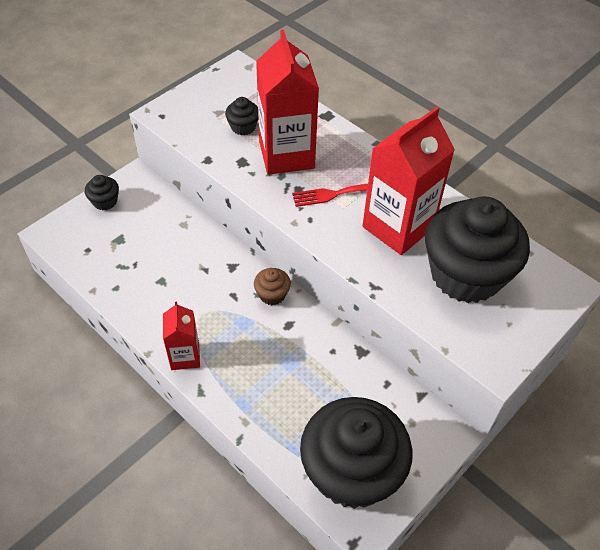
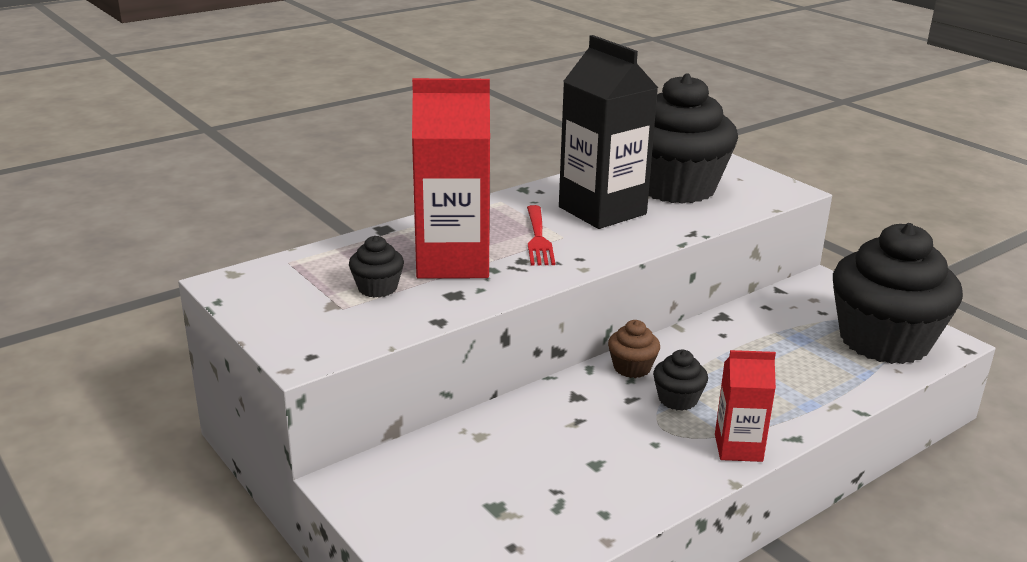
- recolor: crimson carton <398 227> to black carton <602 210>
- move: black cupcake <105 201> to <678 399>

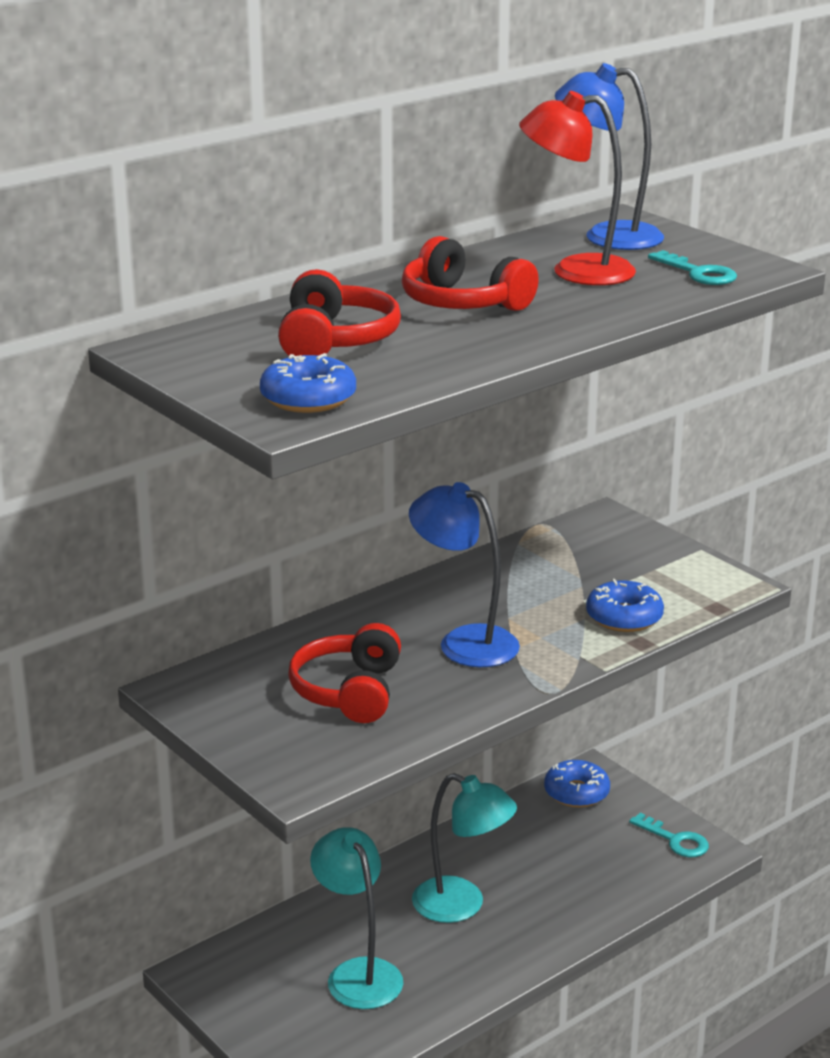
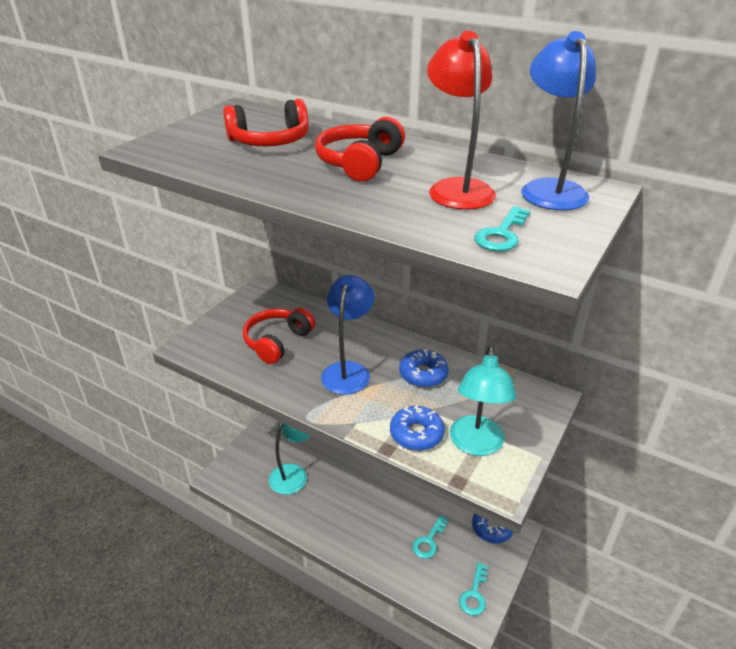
- move: blue doughnut <308 398> to <423 374>
- rotate: crimson over-ear headphones <349 691> = <277 342> 45 degrees counterclockwise
- move: teal desk lamp <462 905> to <476 445>
- insert: teal latchkey <429 541>

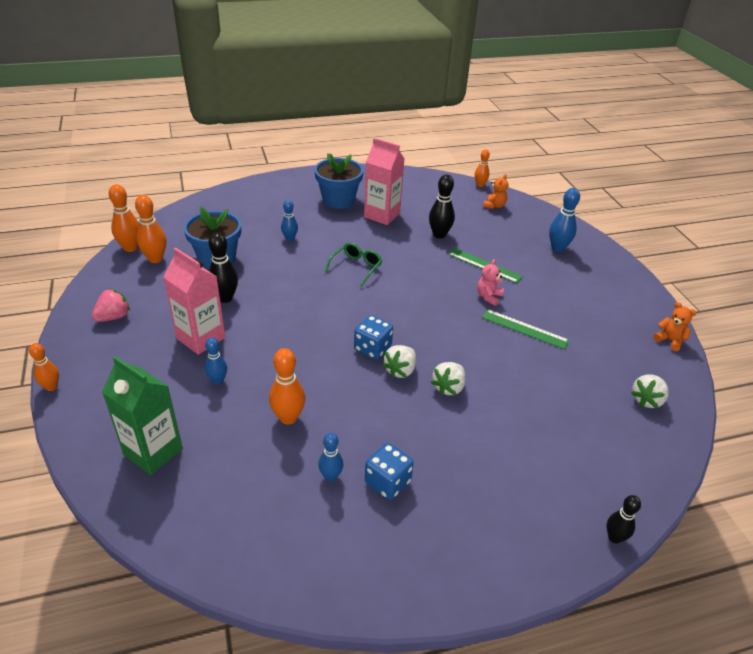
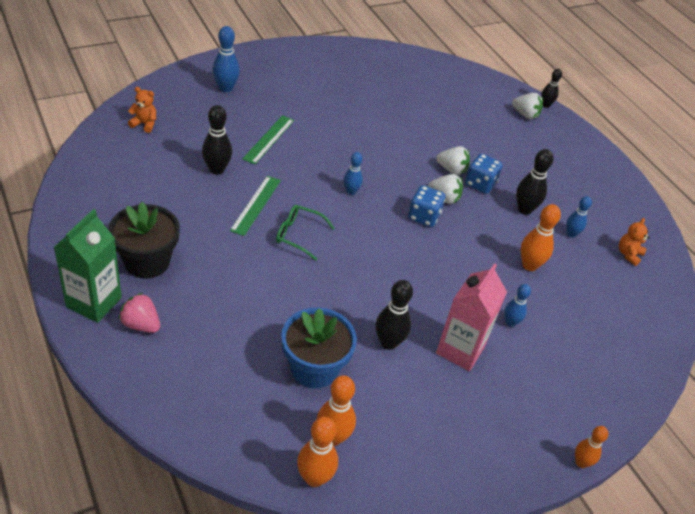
- delete: pink carton <382 215>
- delete: orange-coloured bowling pin <480 185>
- recolor: blue flower pot <338 200> to black flower pot <147 262>
- move: blue bowling pin <290 238> to <351 191>
- delete: pink teddy <488 297>
- move: pink strawberry <113 317> to <141 324>
- move: orange-coloured teddy <669 340> to <628 254>
- move: emerald ruler <524 329> to <255 205>
- move: emerald carton <153 452> to <94 302>
- move: pure white strawberry <646 400> to <525 115>
- move: blue dice <387 482> to <480 184>
- insert: black bowling pin <524 209>

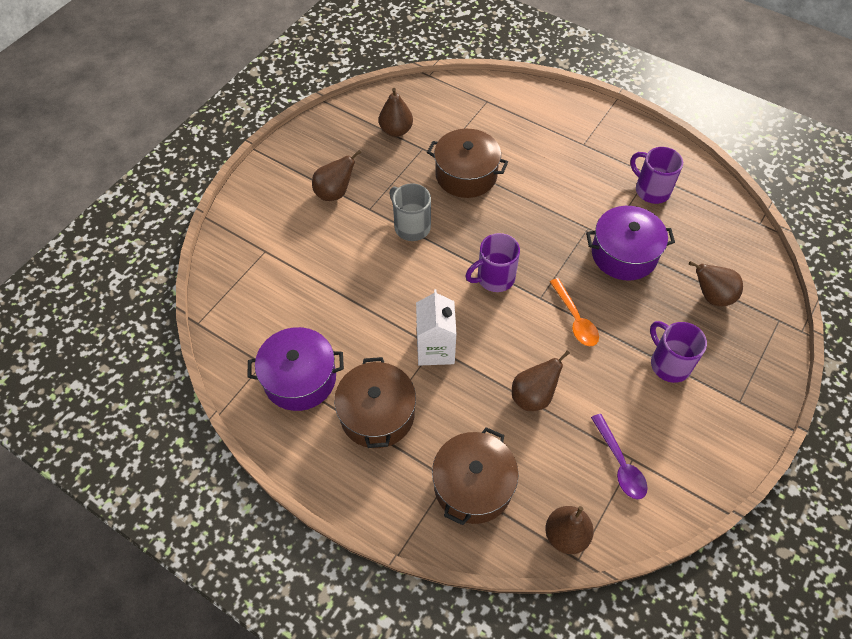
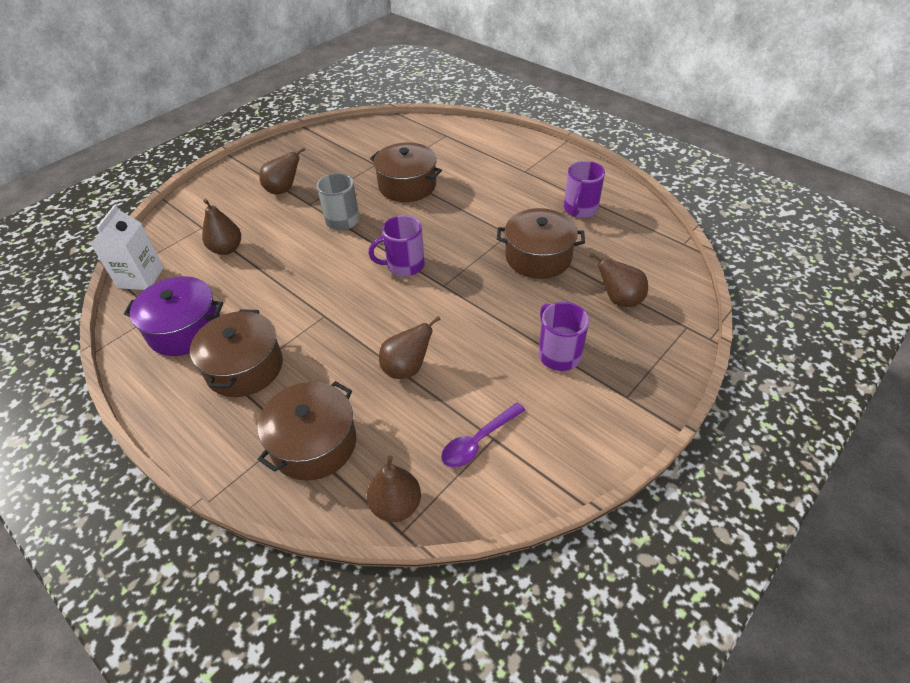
- move: russet pear fruit <396 130> to <226 249>
- rotate: violet tea mug <651 190> = <580 209> 120 degrees counterclockwise
- recolor: violet stockpot <624 254> to russet stockpot <538 257>
- delete: orange-coloured spoon <575 319>
- move: pure white carton <435 349> to <141 277>
- rotate: violet spoon <620 464> = <478 441> 60 degrees clockwise

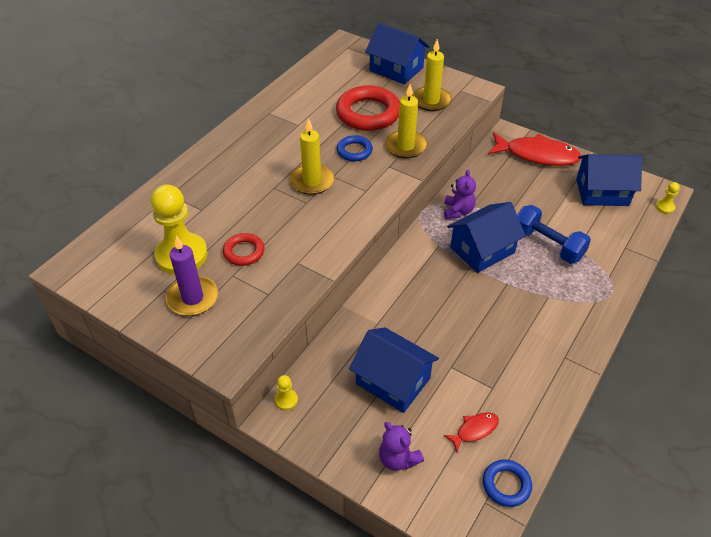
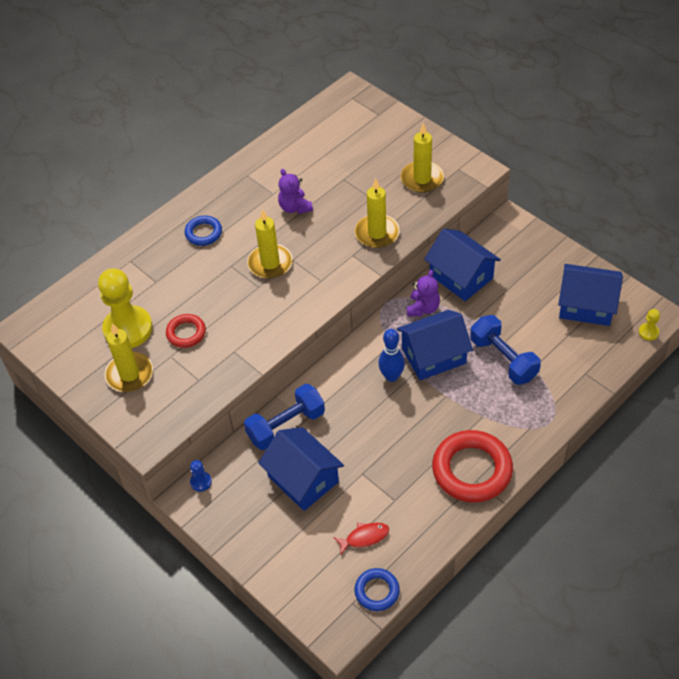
- move: blue house <396 69> to <461 276>
- move: crimson hoop <368 113> to <472 470>
- delete: crimson fish figure <537 155>
- move: blue hoop <354 151> to <203 233>
- recolor: violet pillar candle <193 298> to bright yellow pillar candle <129 374>
- recolor: bright yellow game pawn <286 400> to blue game pawn <201 482>
- move: violet teddy <398 459> to <295 207>
- insert: blue bowling pin <391 376>
- insert: blue dumbbell <286 426>

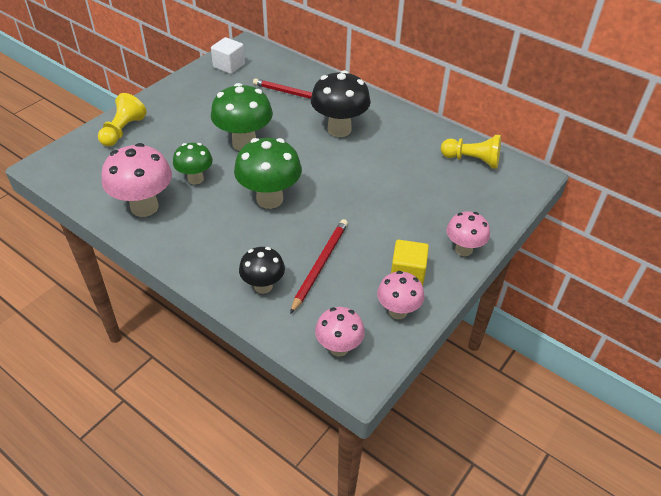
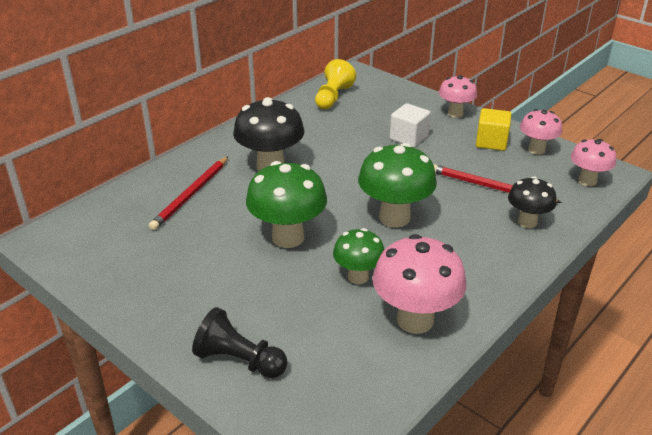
- move: pure white block <229 66> to <409 138>
- recolor: bright yellow game pawn <123 131> to black game pawn <239 360>

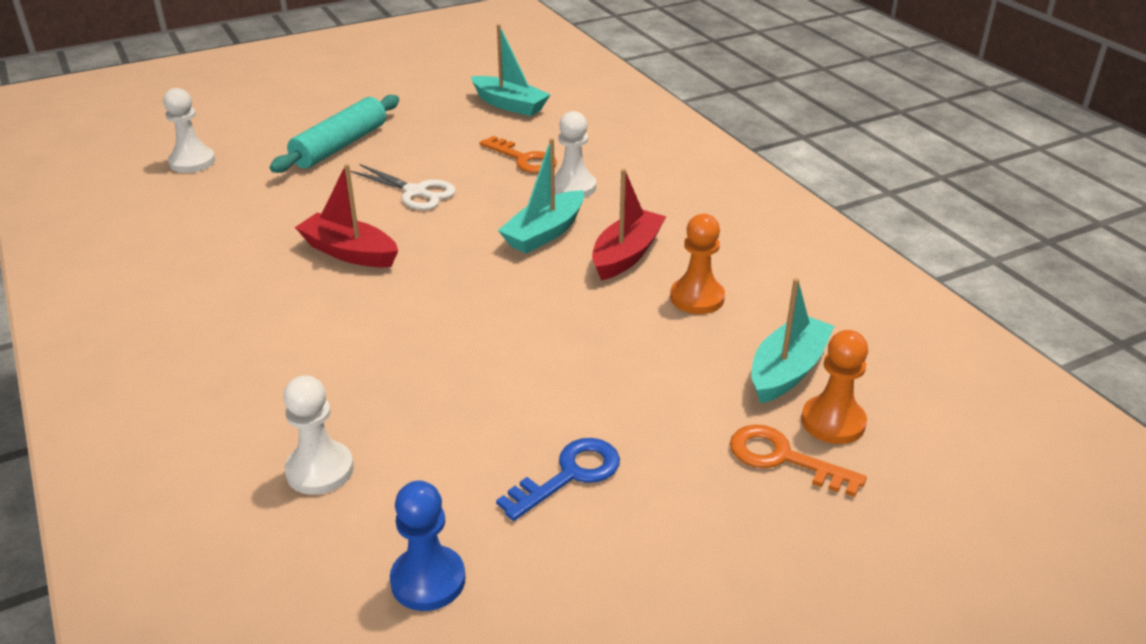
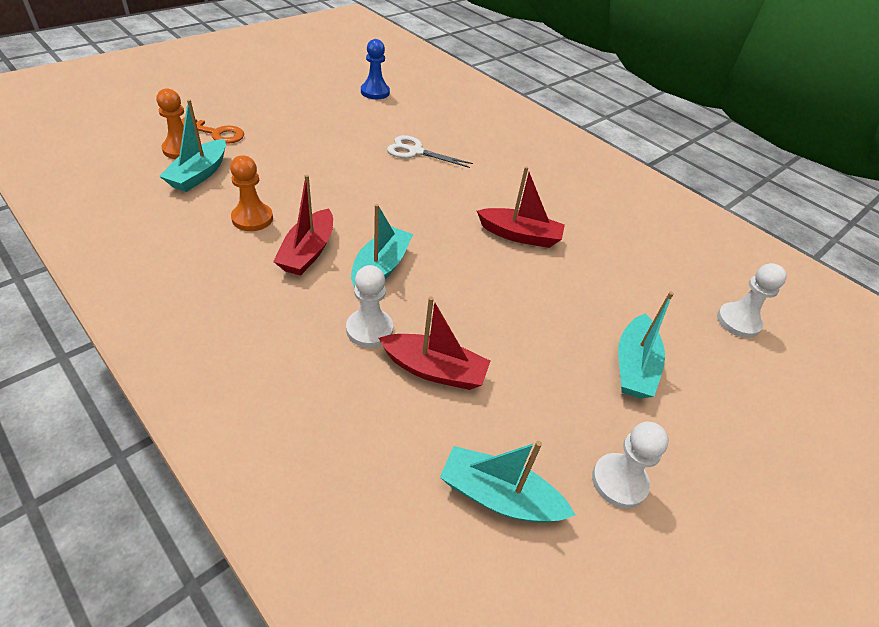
- replace: teal rolling pin <340 146> to teal toy boat <634 366>
- replace: orange-coloured latchkey <524 159> to crimson toy boat <434 370>
- move: pure white scissors <416 192> to <415 151>
- move: pure white game pawn <320 470> to <619 481>
- delete: blue latchkey <569 475>

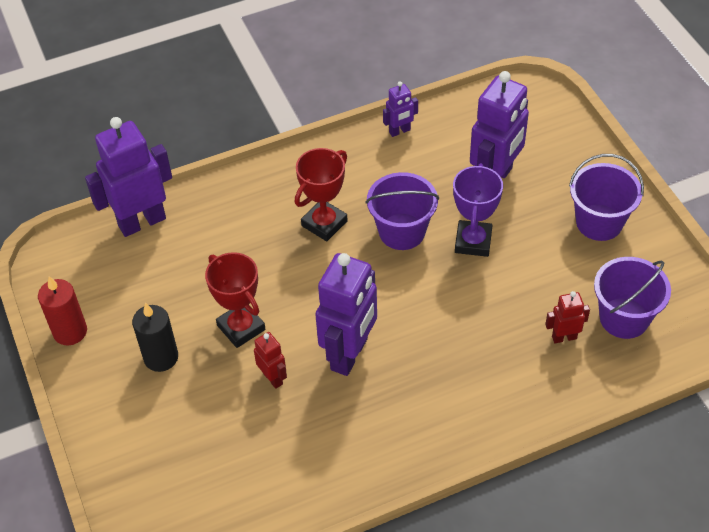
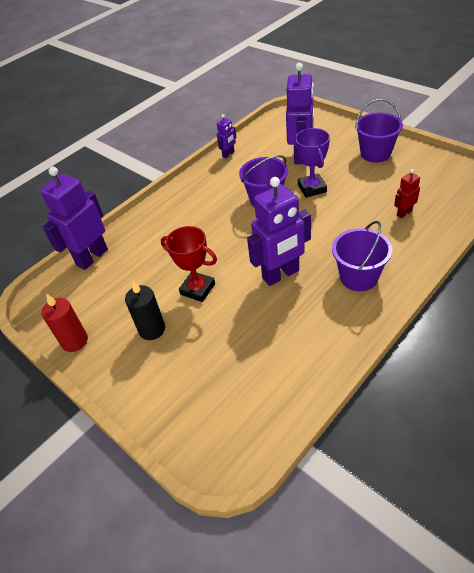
- delete: crimson trophy <324 223>
- rotate: violet toy robot <350 354> = <281 274> 60 degrees clockwise
- move: violet pail <624 318> to <358 277>
- delete: crimson toy robot <273 378>

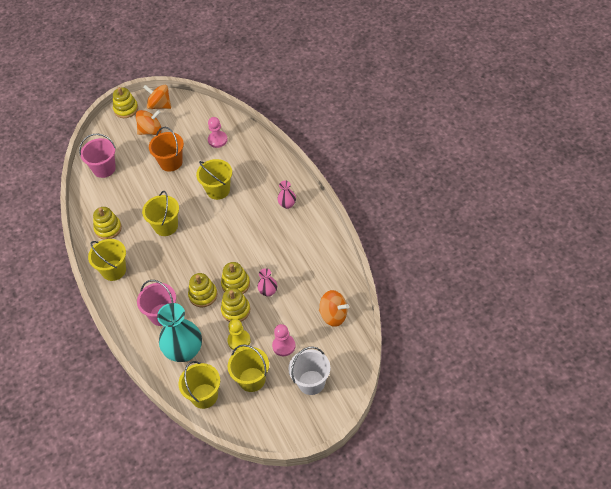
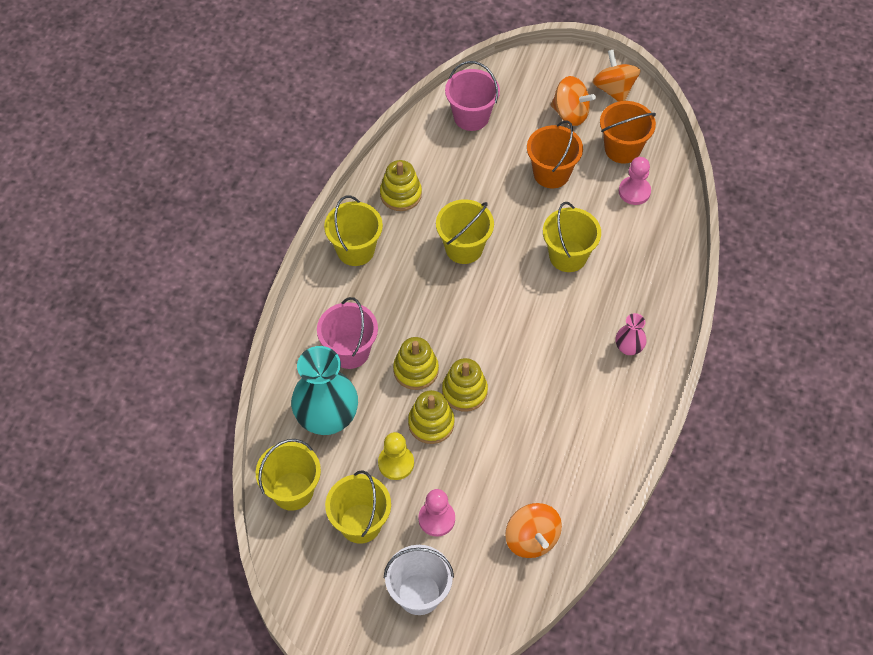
- delete: bright yellow stacking rings <126 109>
- delete: pink flower vase <268 291>
- insert: orange-coloured pail <622 149>

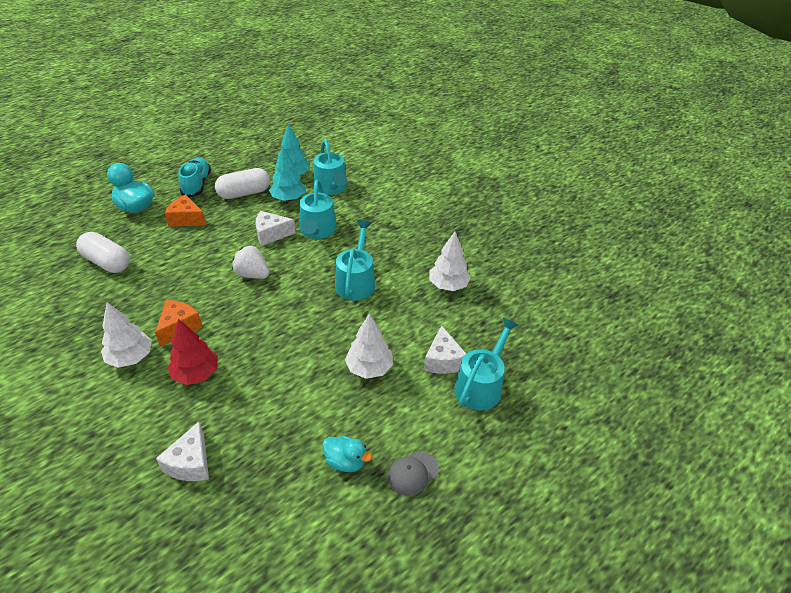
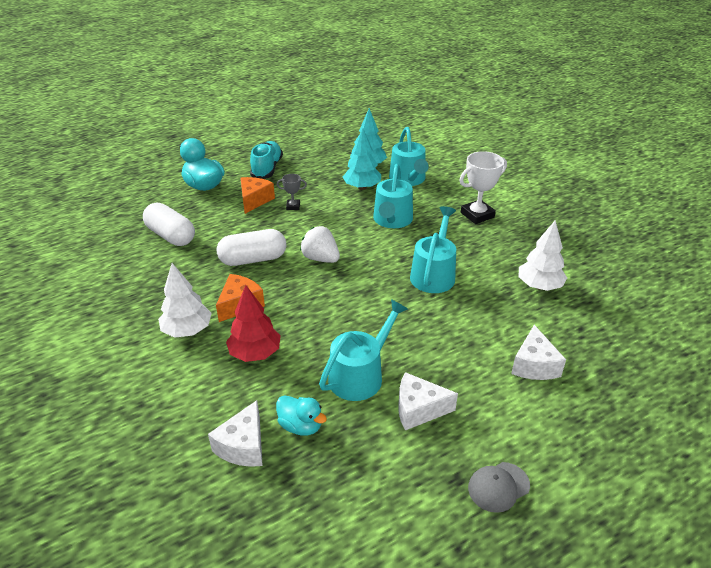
- move: pure white pill <244 193> to <253 259>
- rotate: orange-coloured cheese wedge <186 219> = <254 200> 75 degrees clockwise
- move: pure white cheese wedge <271 234> to <418 409>
- delete: pure white tree <369 368>
- move: teal sprinkling can <481 386> to <360 375>
- move: teal rubber duck <345 462> to <301 426>
- insert: pure white trophy <477 215>
- insert: grey trophy <293 206>

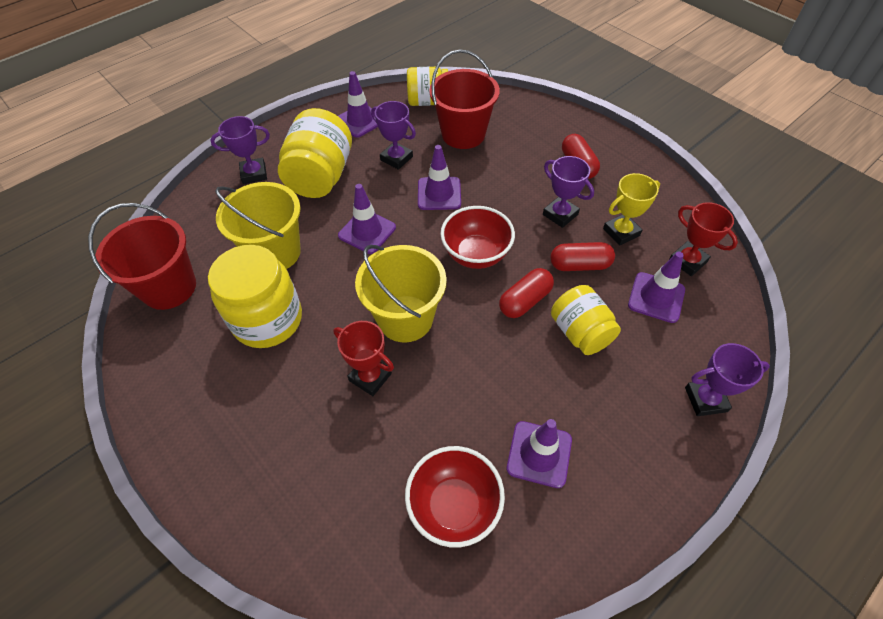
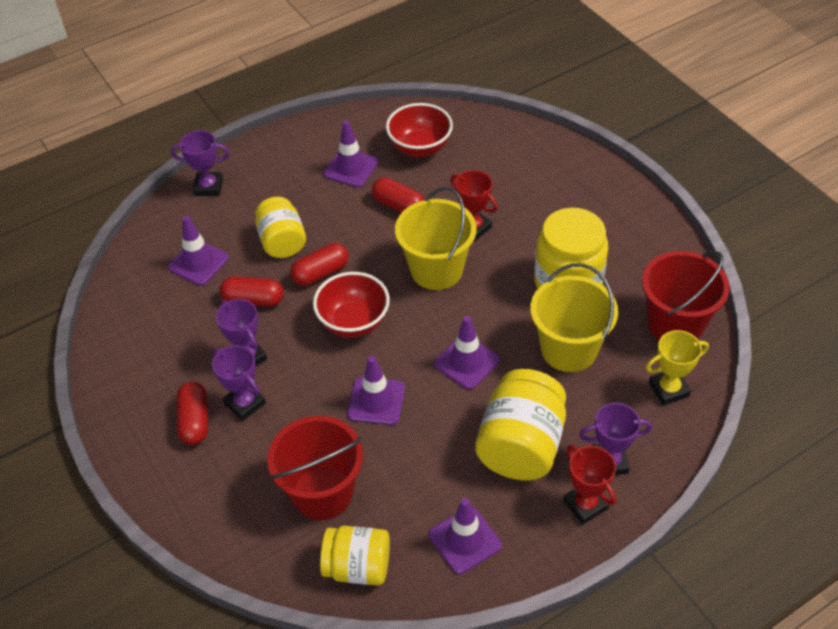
- move: violet trophy <396 158> to <245 403>
- move: bright yellow trophy <621 232> to <669 389>
- move: crimson trophy <687 261> to <585 504>
- insert: crimson pill <399 206>

